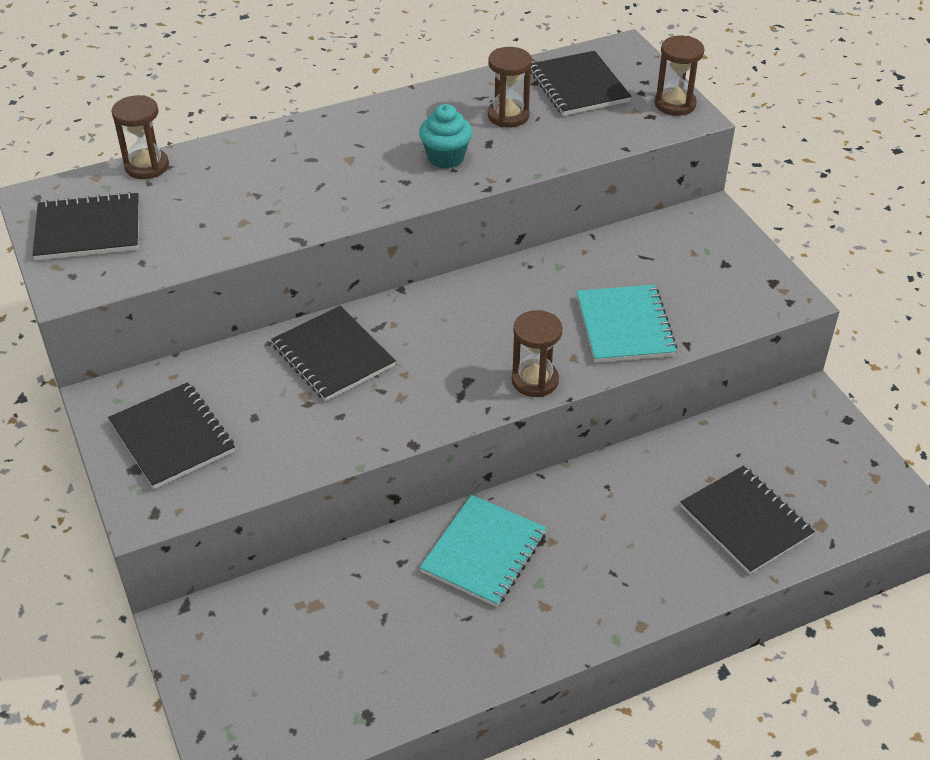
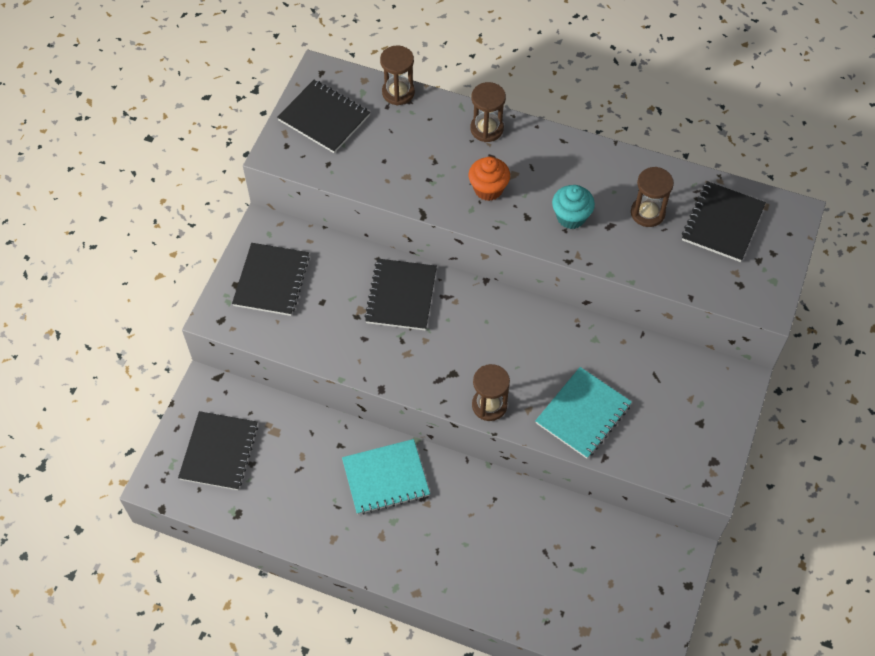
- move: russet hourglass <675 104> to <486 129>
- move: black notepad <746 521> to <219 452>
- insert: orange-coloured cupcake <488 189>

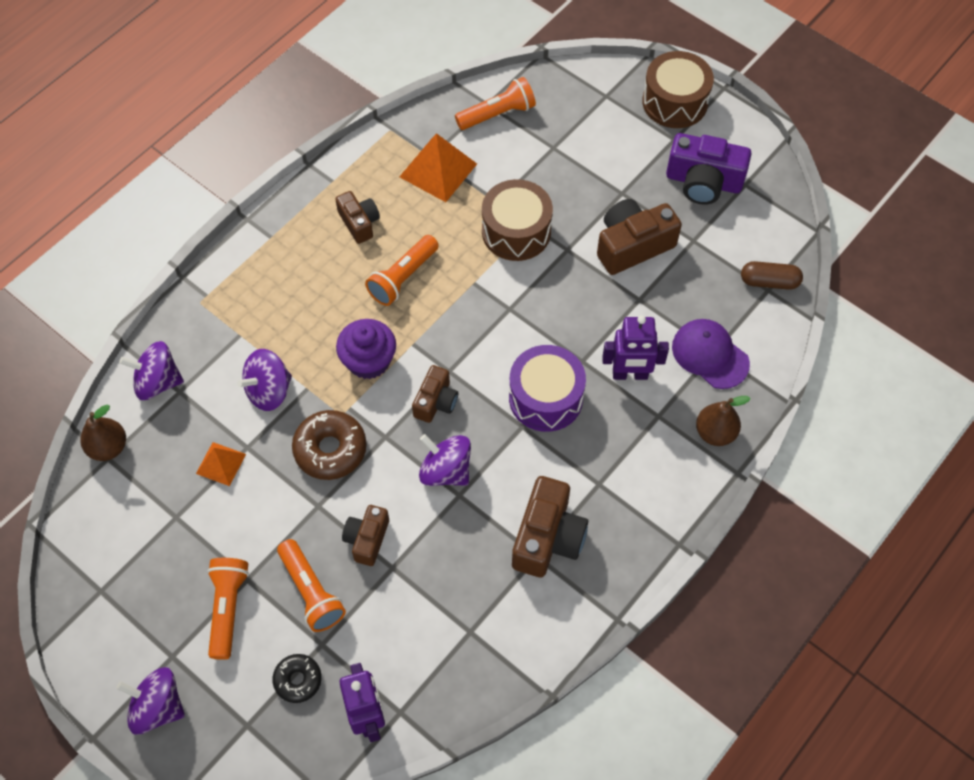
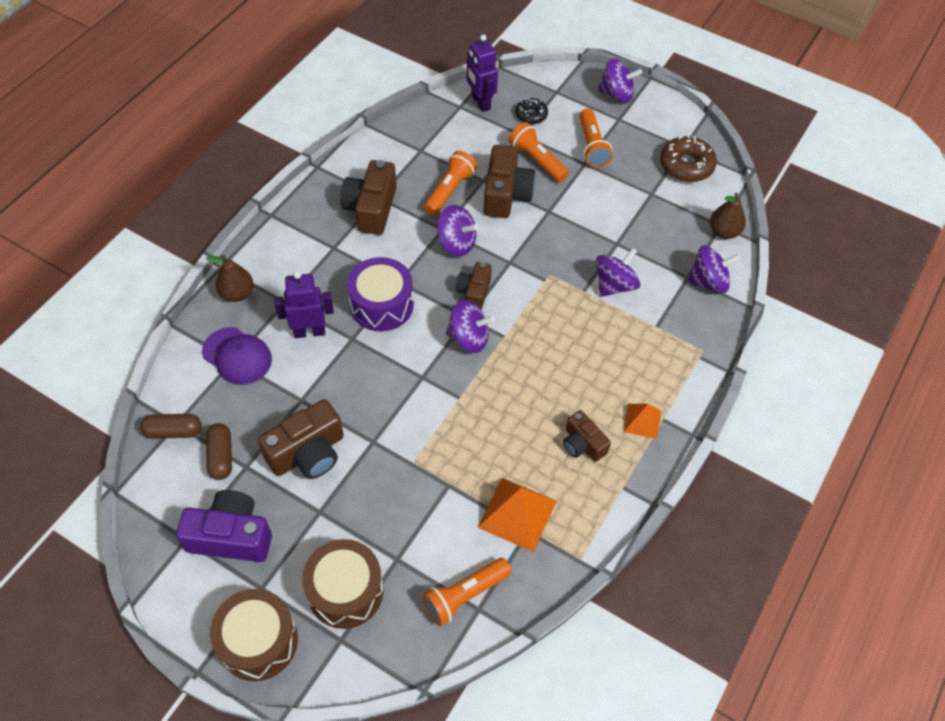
- move: russet snare drum <516 231> to <345 591>
- move: orange-coloured flashlight <403 278> to <449 190>
- delete: violet cupcake <368 361>
- move: russet doughnut <330 449> to <686 166>
- move: orange-coloured pyramid shape <221 464> to <642 421>
- resize: russet compact camera <367 539> = <506 194> x1.65
- insert: violet toy top <469 338>
- insert: russet pill <221 456>

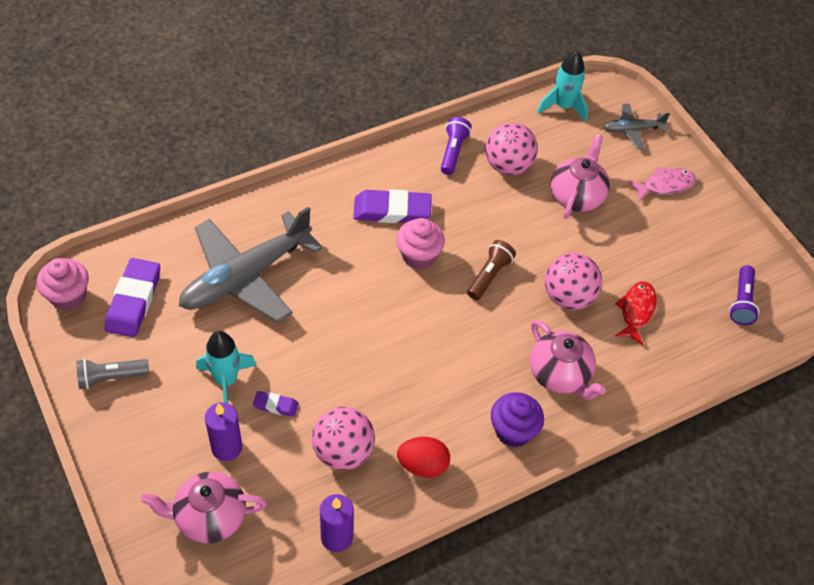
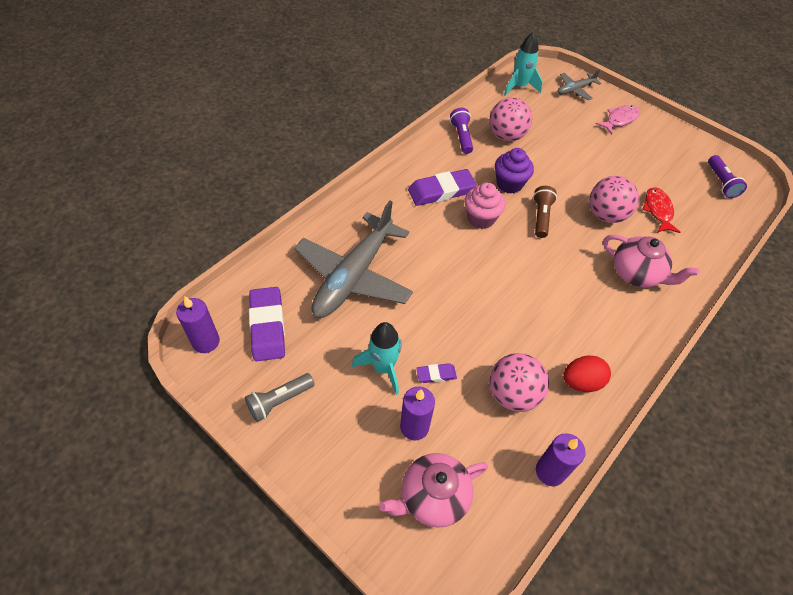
- delete: pink teapot <576 196>
- replace: pink cupcake <68 296> to violet pillar candle <206 342>
- move: violet cupcake <513 431> to <509 184>

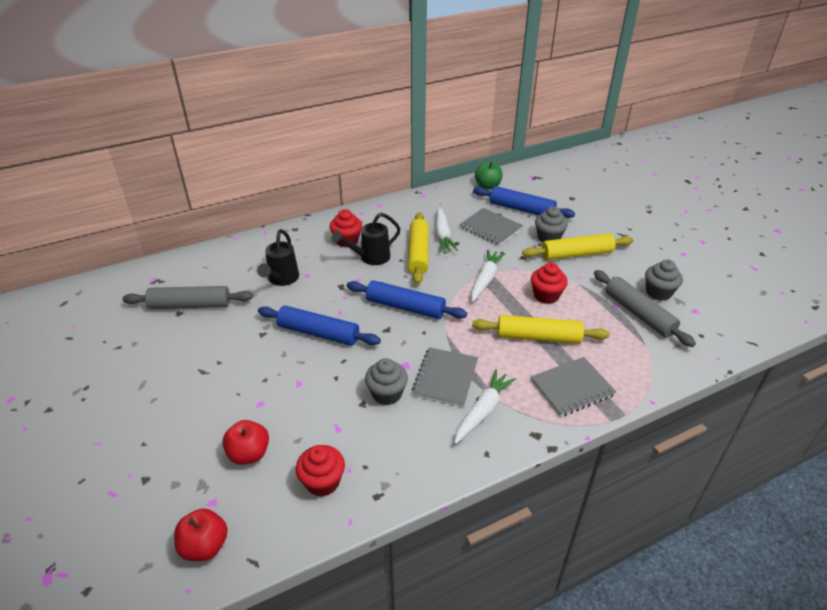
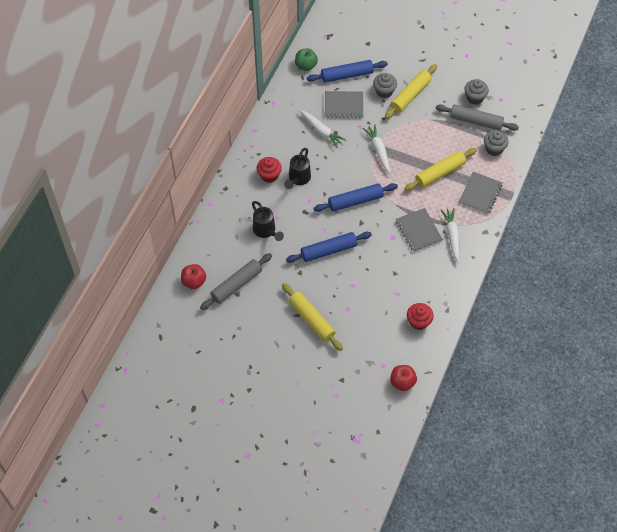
- move: bright yellow rolling pin <418 253> to <311 320>
- delete: crimson cupcake <546 296>
- move: grey cupcake <387 394> to <494 149>
- move: crimson apple fruit <249 454> to <194 281>

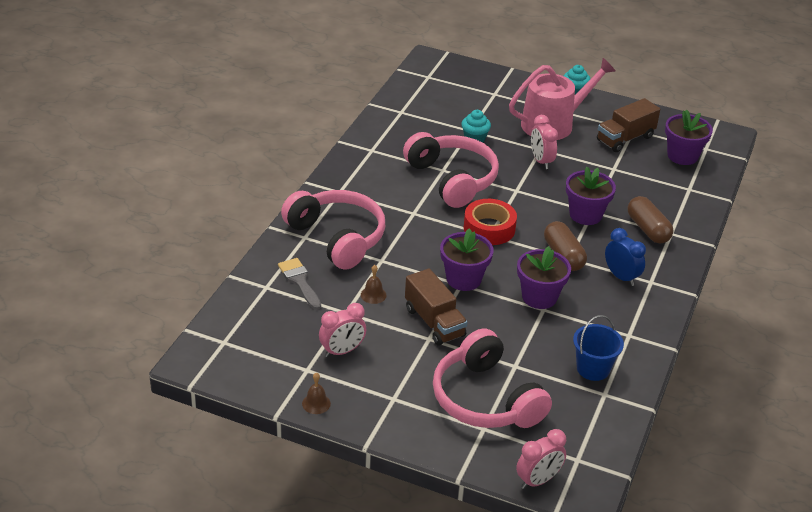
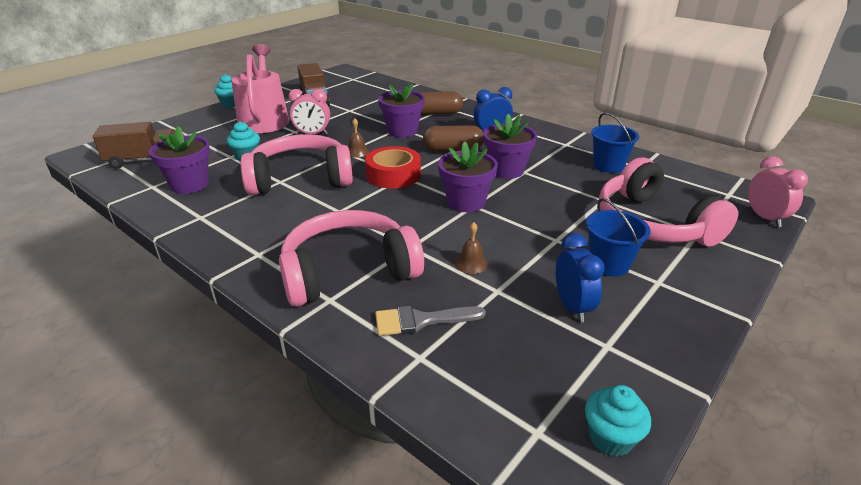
- move: violet flower pot <682 156> to <190 184>
- move: russet truck <434 322> to <144 160>
- recolor: pink alarm clock <342 351> to blue alarm clock <572 307>
- rotate: pink over-ear headphones <486 399> = <653 223> 75 degrees clockwise
- move: russet hand bell <316 403> to <357 152>
- insert: blue pail <609 264>
- insert: teal cupcake <610 438>

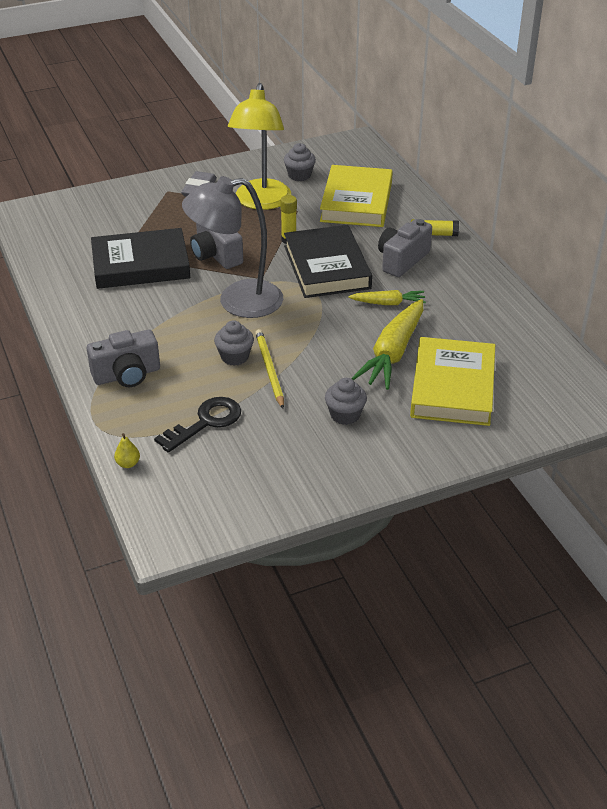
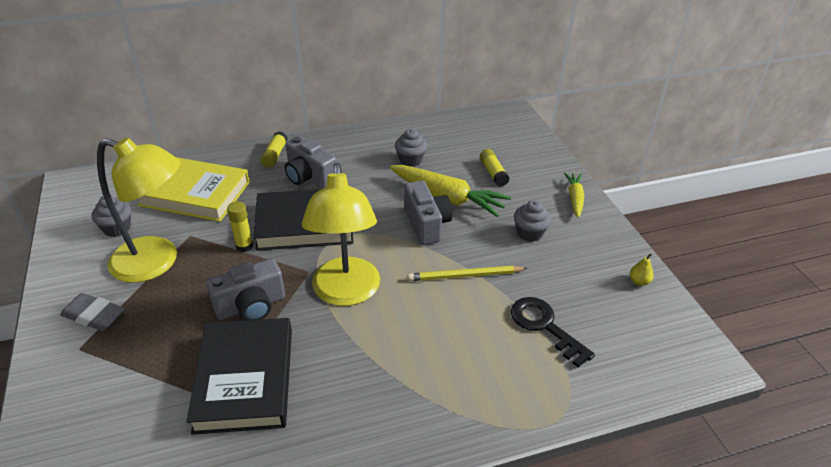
- recolor: grey desk lamp <237 301> to bright yellow desk lamp <346 293>
- move: bright yellow root vegetable <388 303> to <574 198>
- move: grey cupcake <235 357> to <410 160>
- move: grey compact camera <127 375> to <426 224>
- replace: bright yellow hardcover <452 387> to bright yellow glue stick <493 173>
- move: bright yellow pear fruit <128 464> to <639 281>

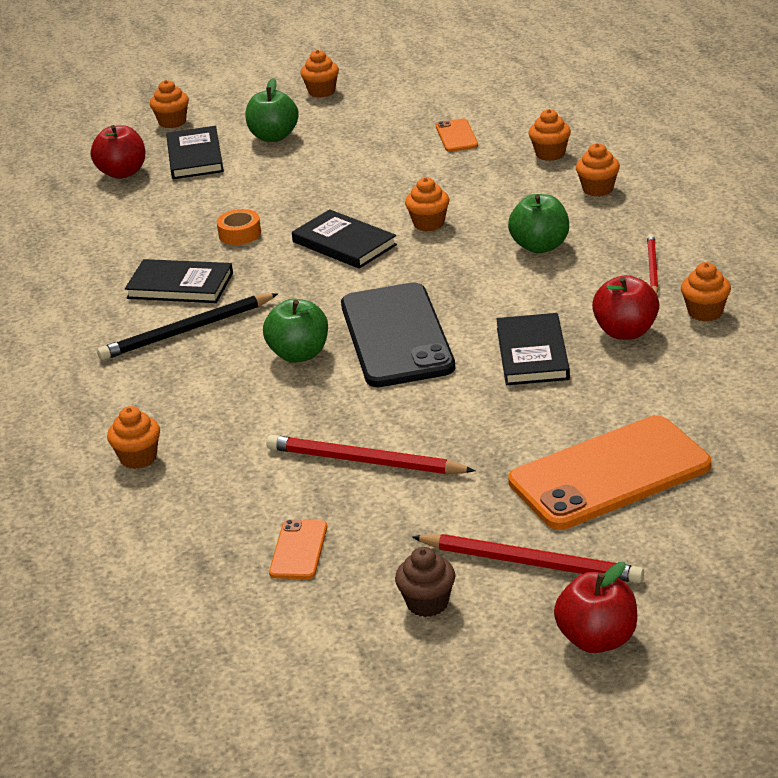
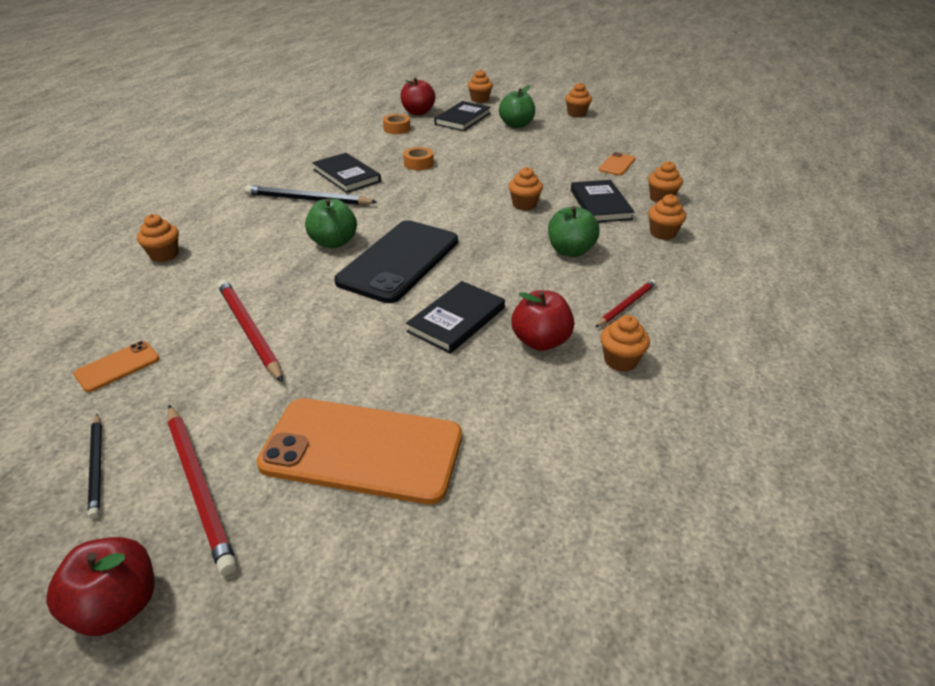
- move: black hardcover <344 243> to <600 204>
- replace: russet cupcake <427 603> to black wooden pencil <97 466>
- insert: orange-coloured roll of tape <397 129>

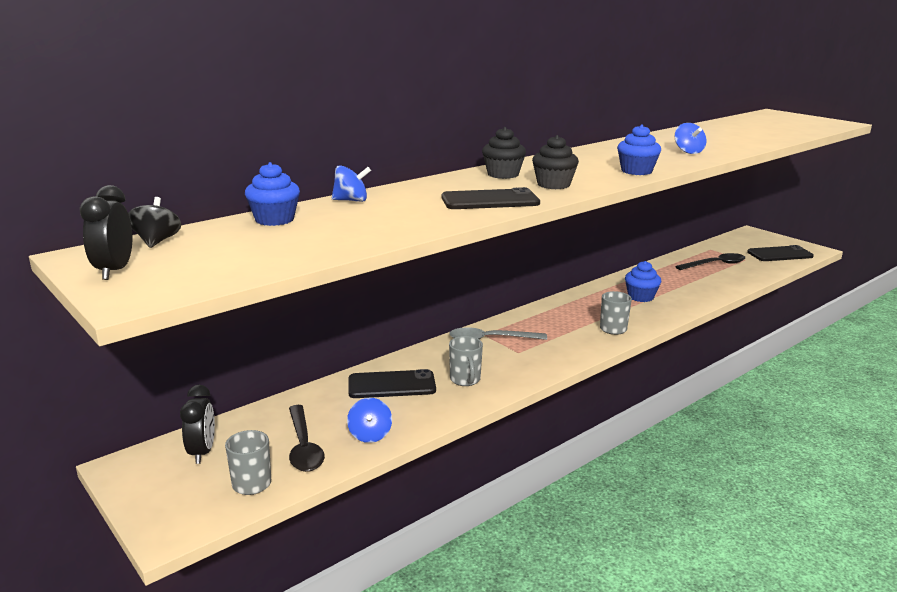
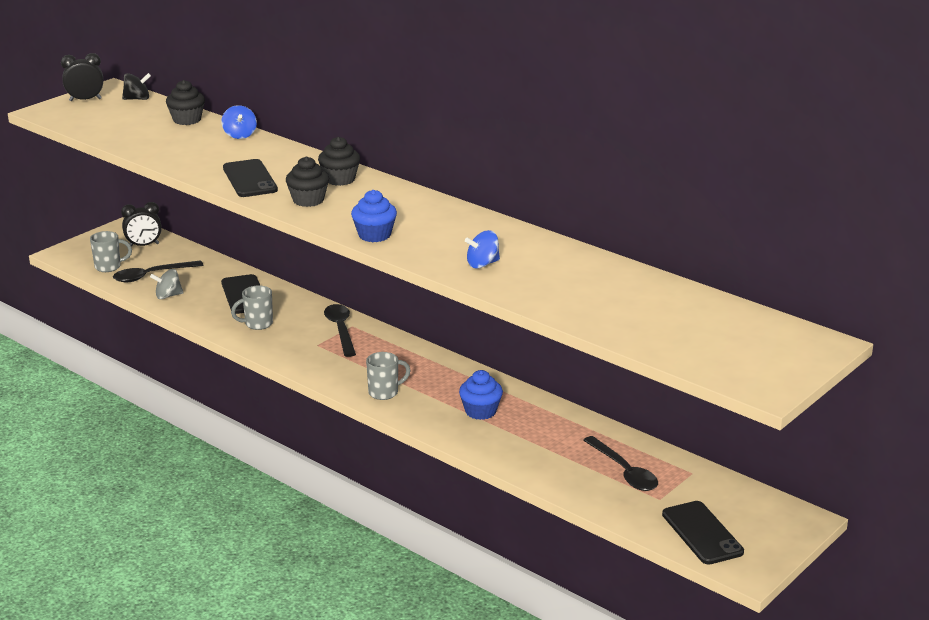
- recolor: blue cupcake <274 220> to black cupcake <187 120>
- recolor: grey spoon <490 339> to black spoon <340 330>
- recolor: blue toy top <370 435> to grey toy top <168 296>

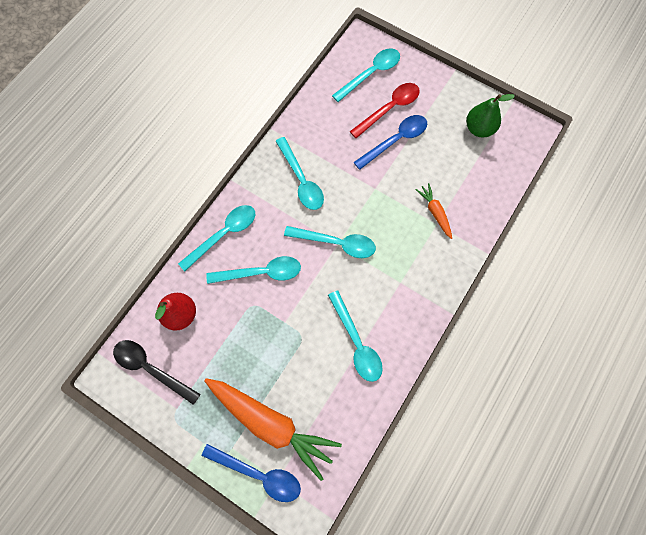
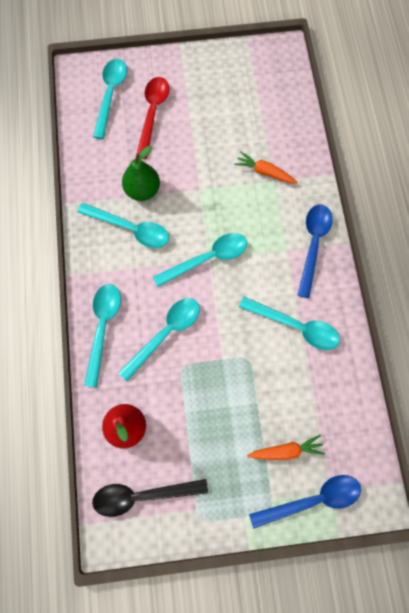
- move: emerald pear fruit <479 129> to <142 190>
- move: blue spoon <395 140> to <313 245>
- resize: orange-coloured root vegetable <271 423> = <286 451> x0.47

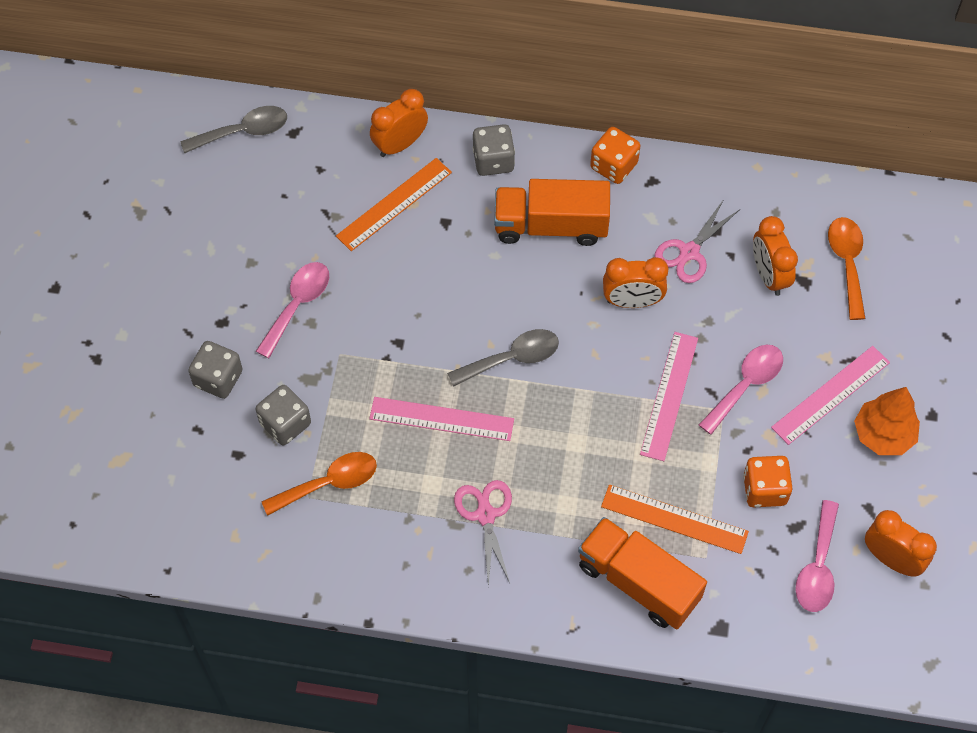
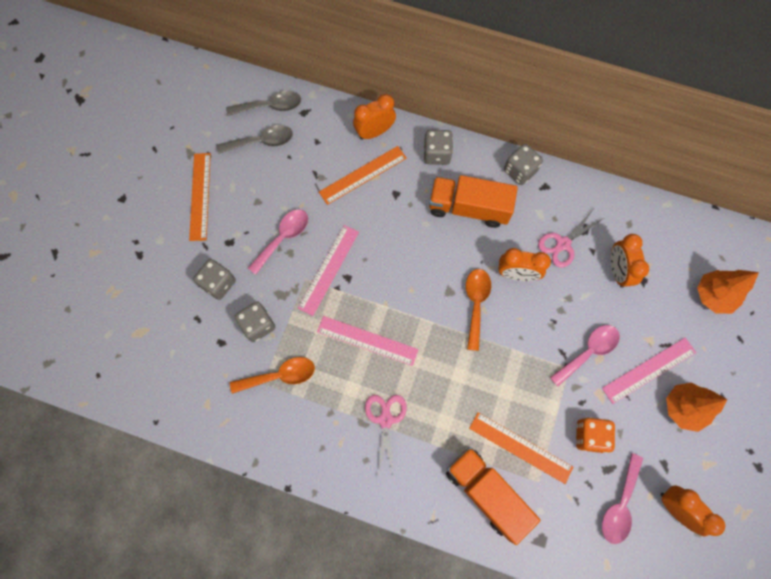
- recolor: orange-coloured dice <613 166> to grey dice <520 171>
- move: orange-coloured spoon <847 263> to <476 303>
- move: grey spoon <512 358> to <262 142>
- move: pink ruler <669 395> to <328 269>
- insert: orange-coloured ruler <200 196>
- insert: orange-coloured tree <713 296>

